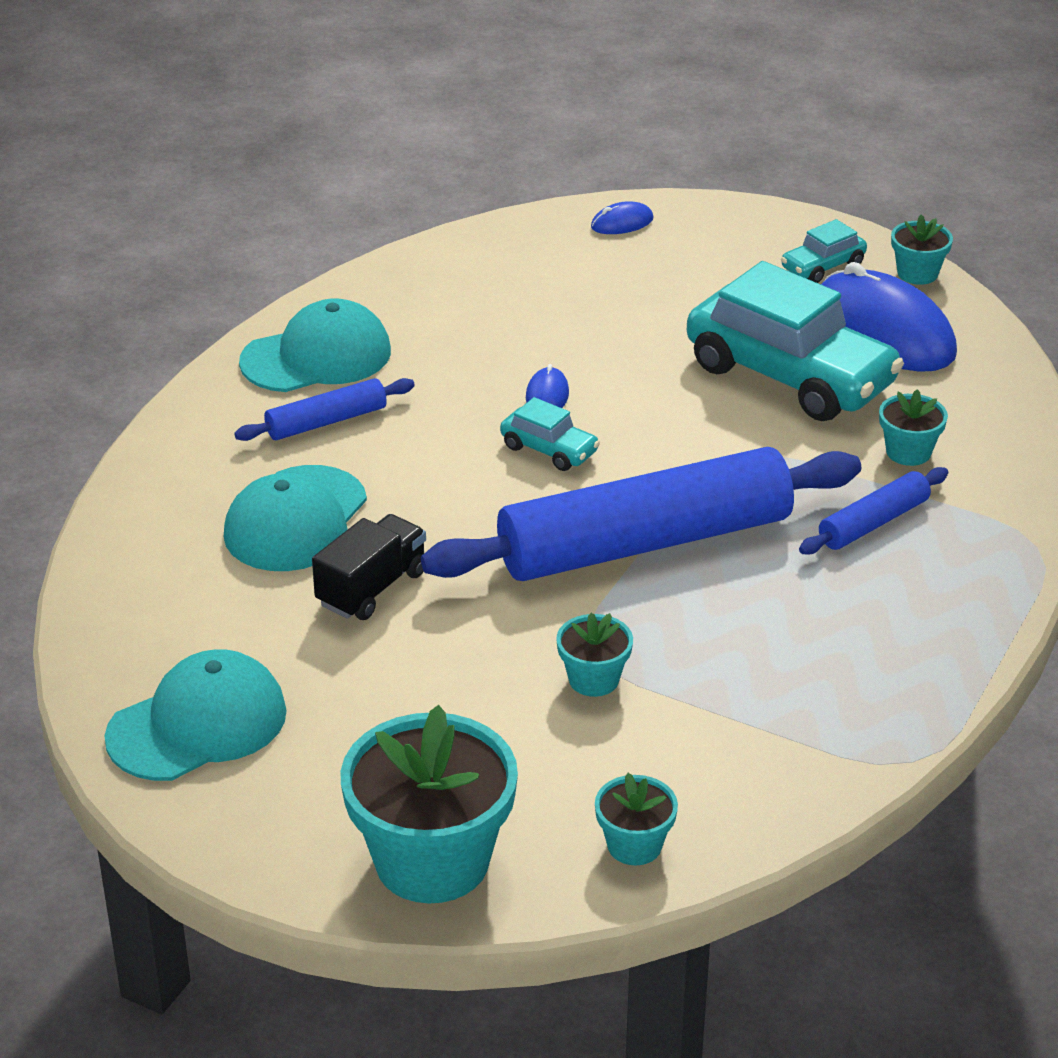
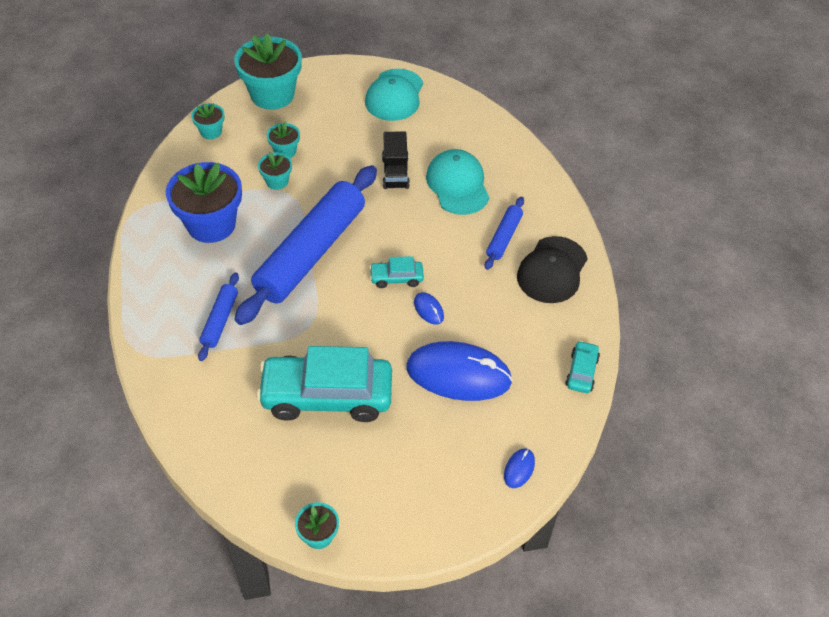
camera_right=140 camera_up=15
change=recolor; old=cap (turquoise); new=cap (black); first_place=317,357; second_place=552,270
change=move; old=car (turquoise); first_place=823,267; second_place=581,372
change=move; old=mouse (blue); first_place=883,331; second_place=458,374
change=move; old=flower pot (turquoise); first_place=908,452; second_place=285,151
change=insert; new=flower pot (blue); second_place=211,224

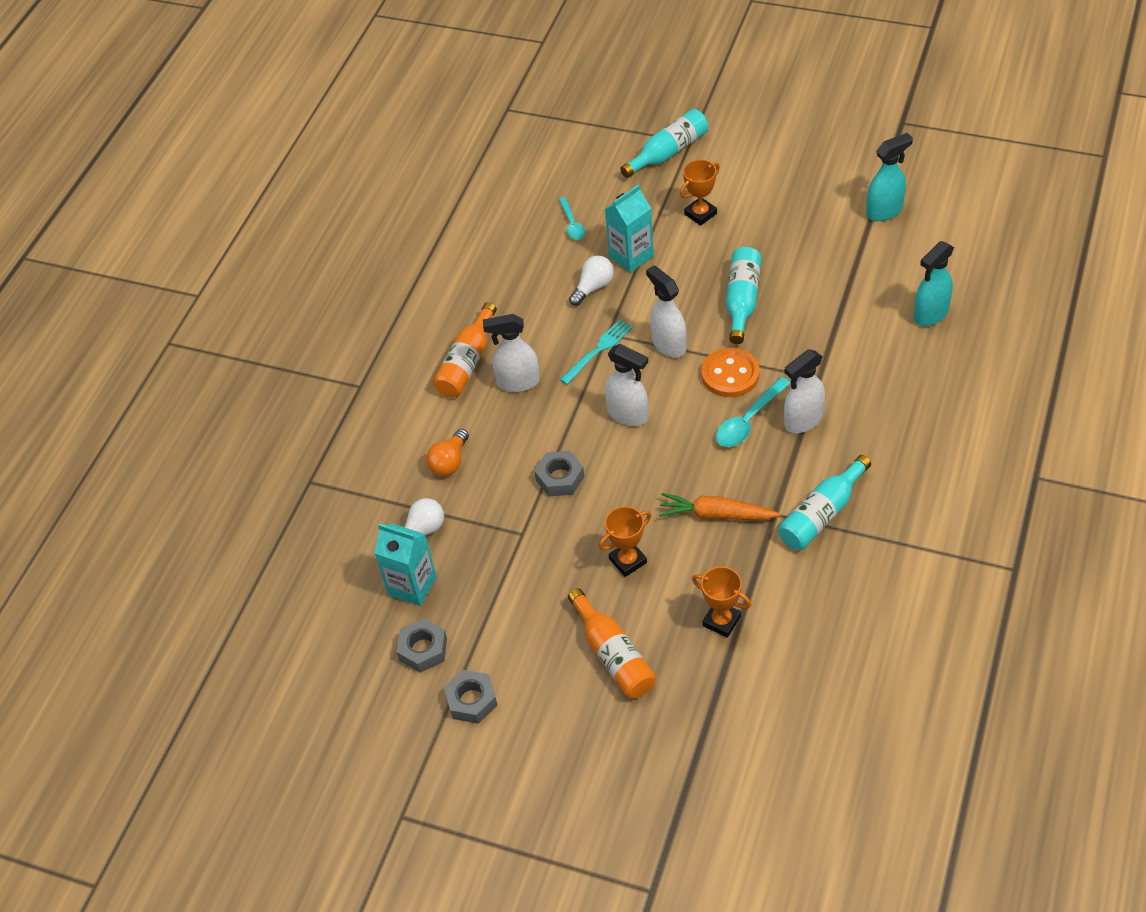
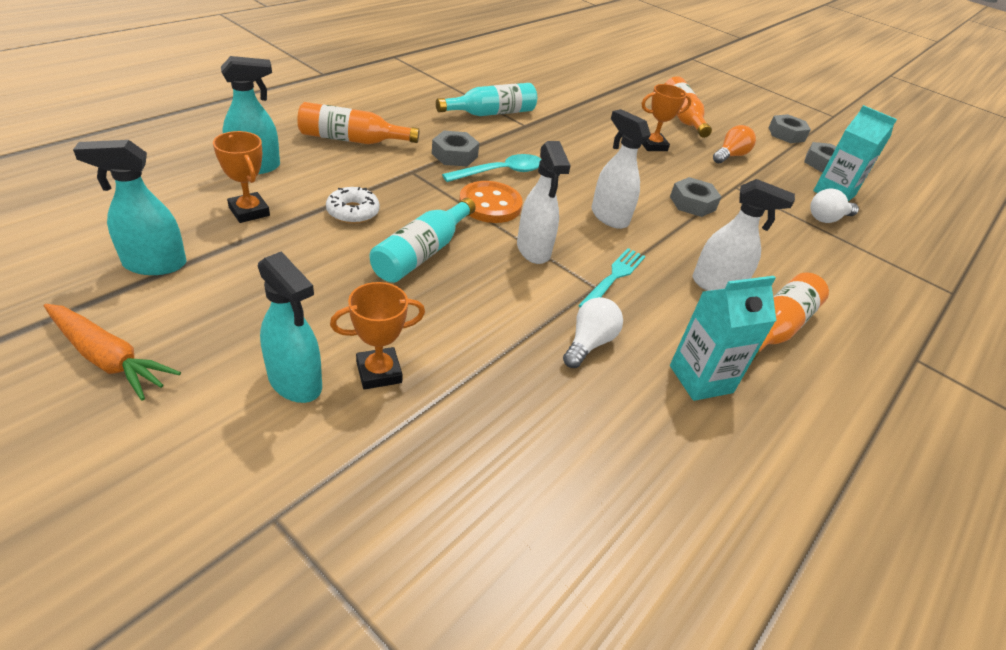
camera_right=-170 camera_up=-10
change=move; old=light bulb (orange); first_place=450,462; second_place=730,156
change=delete; old=spoon (turquoise); first_place=572,224
change=rotate; old=fork (turquoise); first_place=598,350; second_place=614,277; degrees=150
change=rotate; old=light bulb (white); first_place=593,287; second_place=589,343; degrees=150
change=move; old=carton (turquoise); first_place=631,256; second_place=701,379
change=delete; old=bottle (turquoise); first_place=668,152
change=move; old=carrot (orange); first_place=716,515; second_place=108,358
change=move; old=trophy (orange); first_place=721,621; second_place=249,211
change=replace; old=spray bottle (white); new=nut (grey); first_place=803,420; second_place=454,155
change=insert; new=spray bottle (turquoise); second_place=295,382
change=insert; new=bottle (orange); second_place=352,140
change=insert; new=donut (white); second_place=353,212

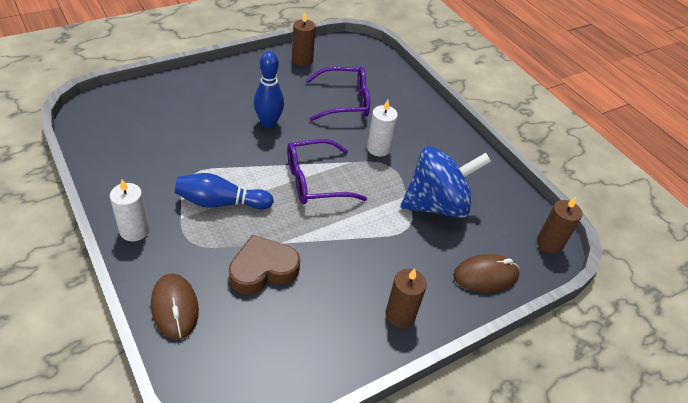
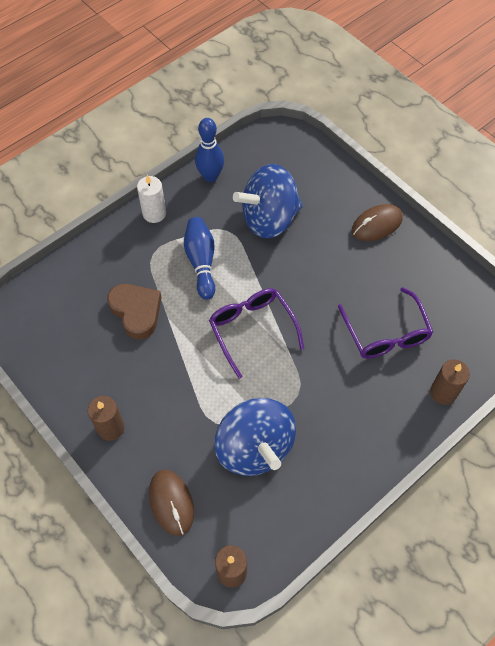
camera_right=85 camera_up=15
change=move; old=mouse (brown); first_place=175,308; second_place=376,225
change=move; old=bowling pin (blue); first_place=268,123; second_place=210,176
change=move; old=candle (brown); first_place=302,60; second_place=443,392
change=delete; old=candle (white); first_place=378,148
change=insert; new=spinning top (blue); second_place=269,219

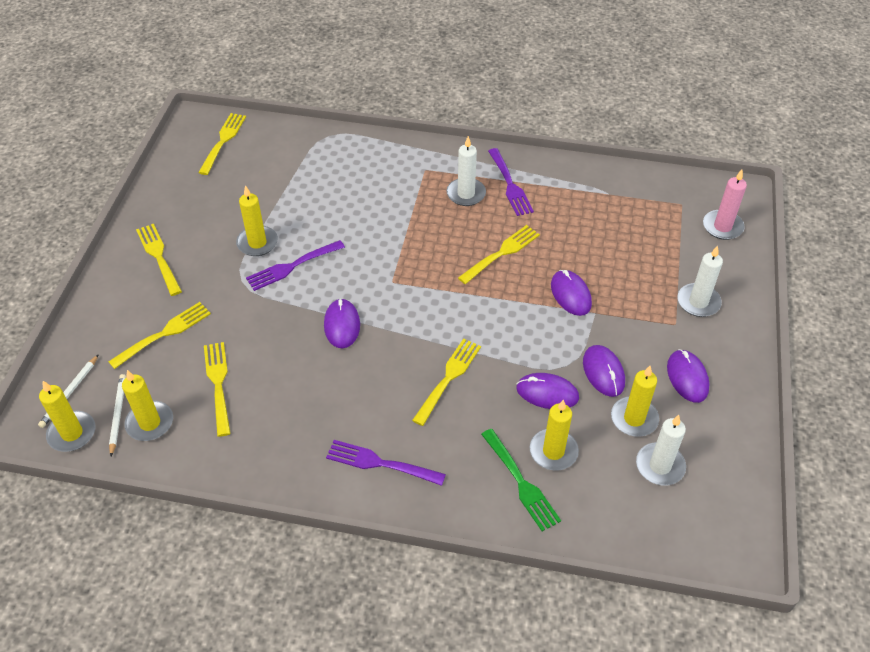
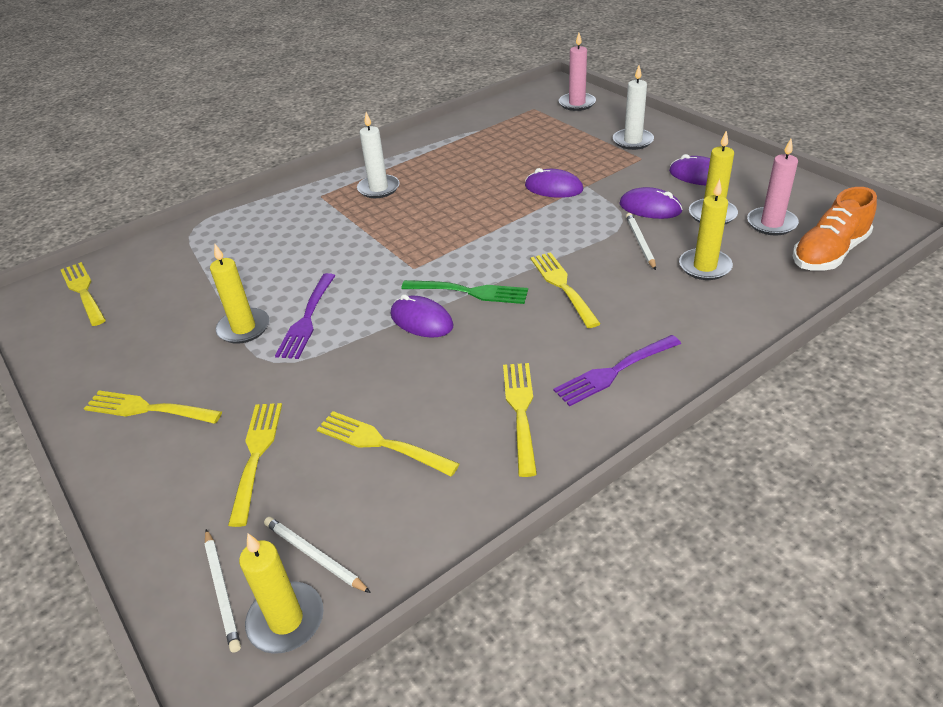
camera_right=-45 camera_up=-10
change=delete; old=candle (yellow); first_place=150,423
change=move; old=fork (yellow); first_place=501,253; second_place=521,411
change=move; old=fork (green); first_place=521,482; second_place=469,292
change=delete; old=fork (purple); first_place=510,185
change=replace; old=mouse (purple); new=pencil (white); first_place=547,393; second_place=640,243
change=recolor; old=candle (white); new=candle (pink); first_place=660,466; second_place=771,223
change=insert; new=shoe (orange); second_place=829,253

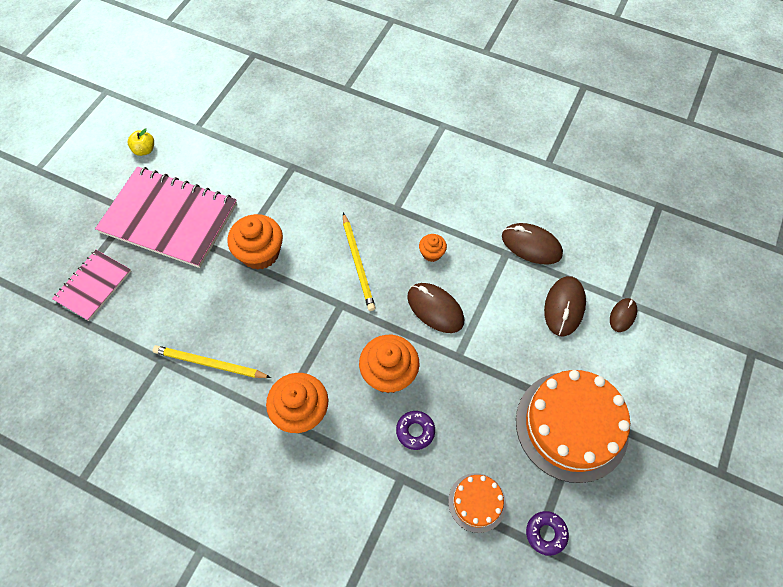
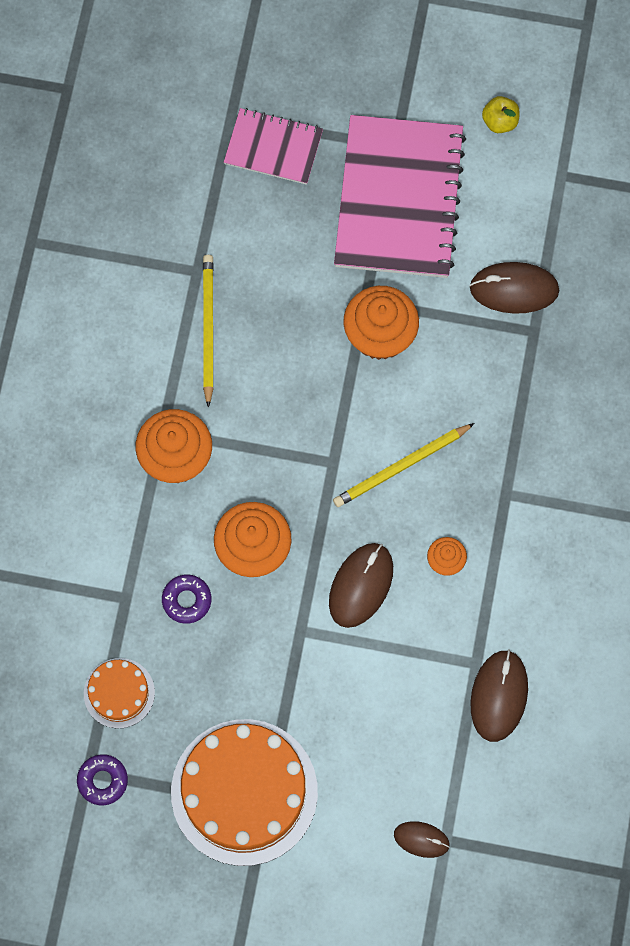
camera_right=75 camera_up=10
change=move; old=mouse (brown); first_place=564,307; second_place=514,289

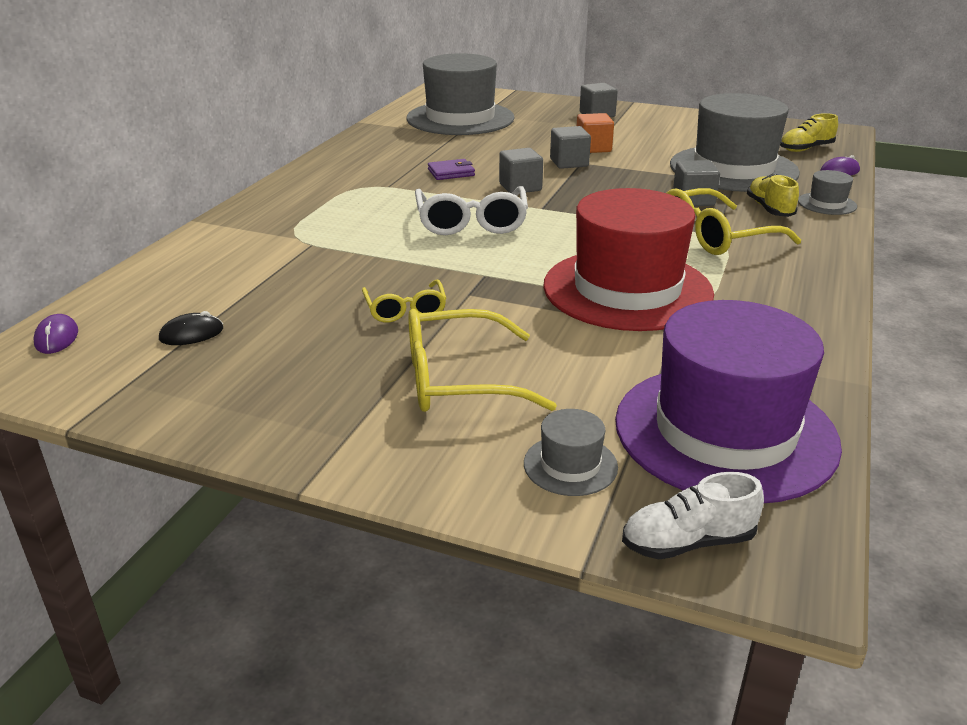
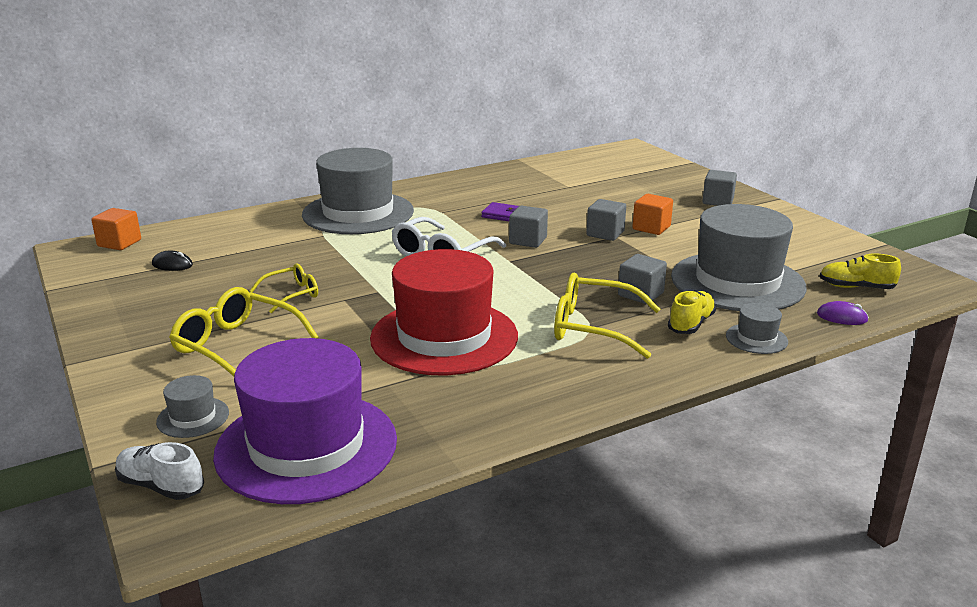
camera_right=40 camera_up=-5
change=replace; old=mouse (purple); new=cube (orange); first_place=56,338; second_place=119,243
change=rotate; old=glasses (yellow); first_place=405,310; second_place=292,294; degrees=-150
change=move; old=hat (grey); first_place=460,118; second_place=358,213

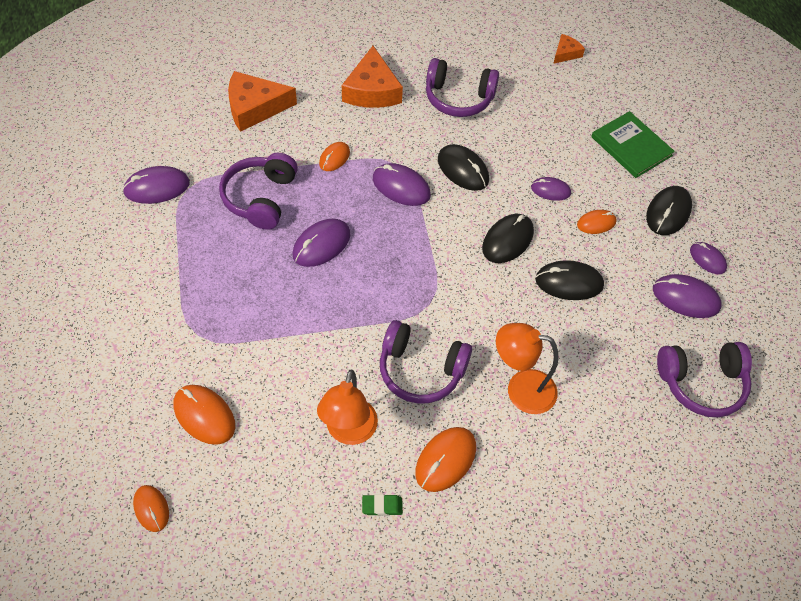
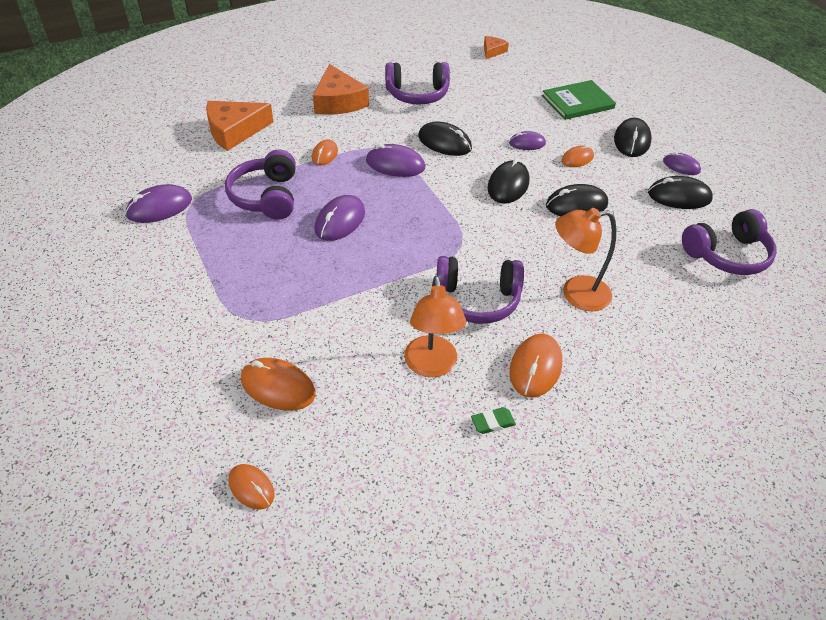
camera_right=-15 camera_up=-10
change=rotate; old=book (green); first_place=631,146; second_place=578,102; degrees=-60
change=recolor; old=mouse (purple); new=mouse (black); first_place=685,298; second_place=679,196

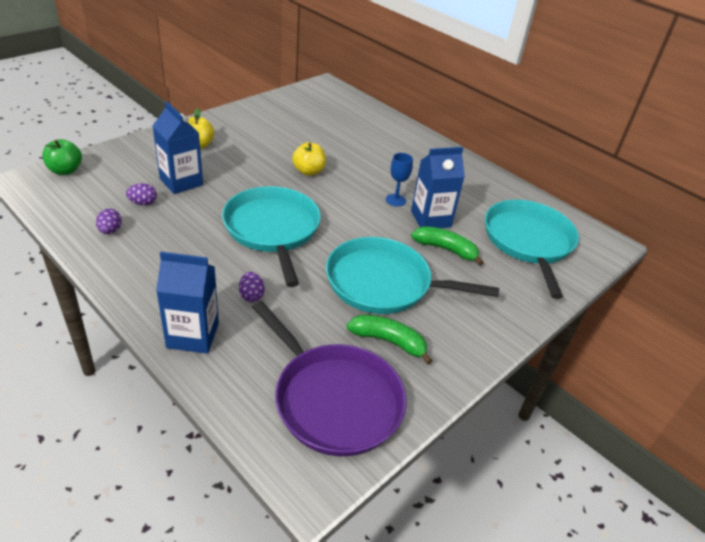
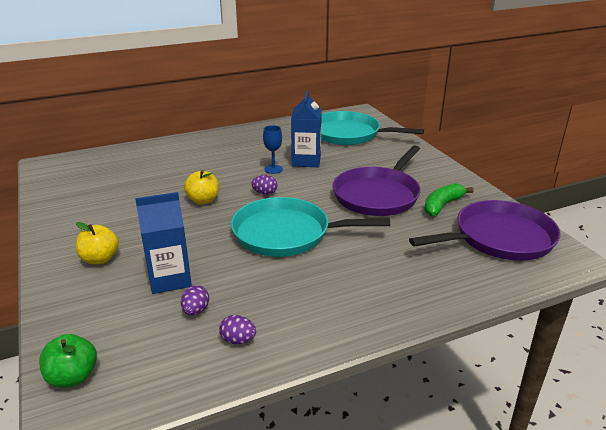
camera_right=-65 camera_up=-10
change=delete; old=carton (blue); first_place=193,335
change=move; old=egg (purple); first_place=251,295; second_place=265,193
change=recolor; old=pan (turquoise); new=pan (purple); first_place=384,283; second_place=378,195
change=delete; old=banana (green); first_place=446,249

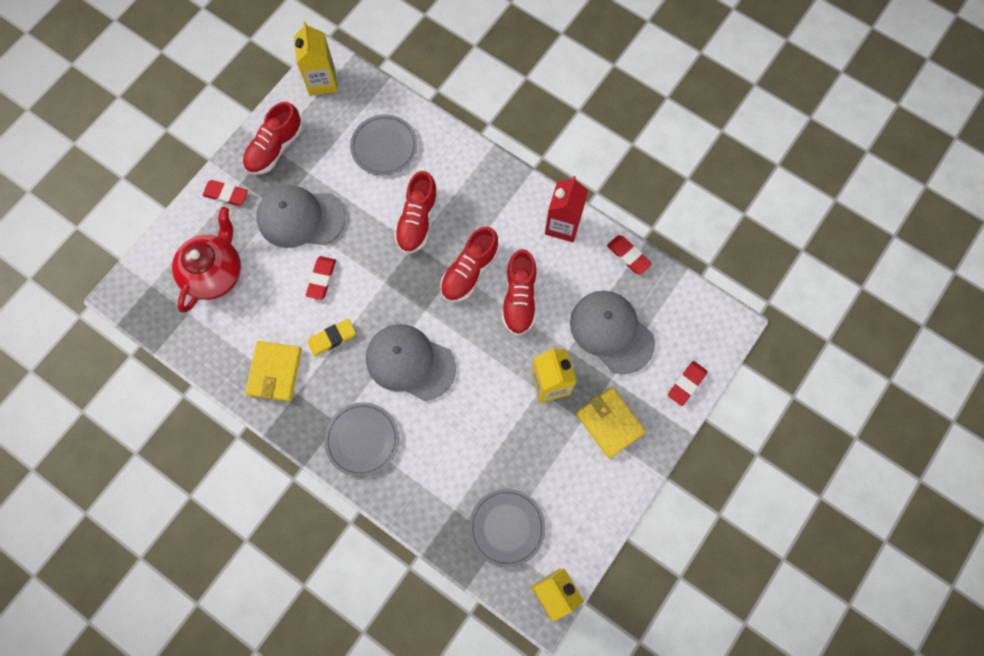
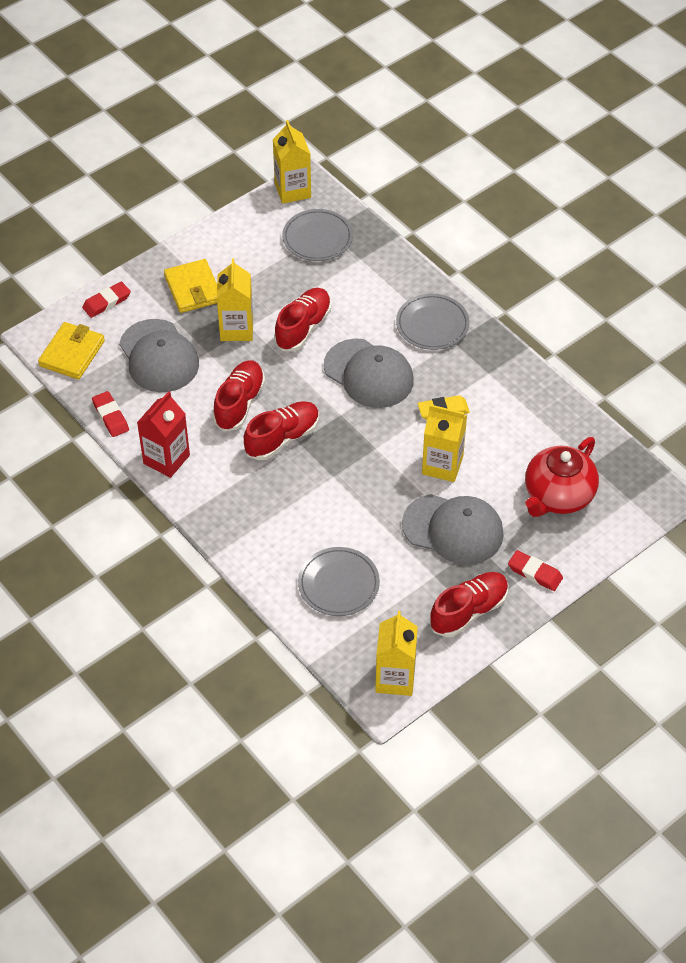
camera_right=-165 camera_up=-20
change=move; old=wallet (yellow); first_place=275,372; second_place=72,353
change=replace; old=eraser (red); new=carton (yellow); first_place=321,279; second_place=442,465
change=move; old=shoe (red); first_place=417,221; second_place=303,327

